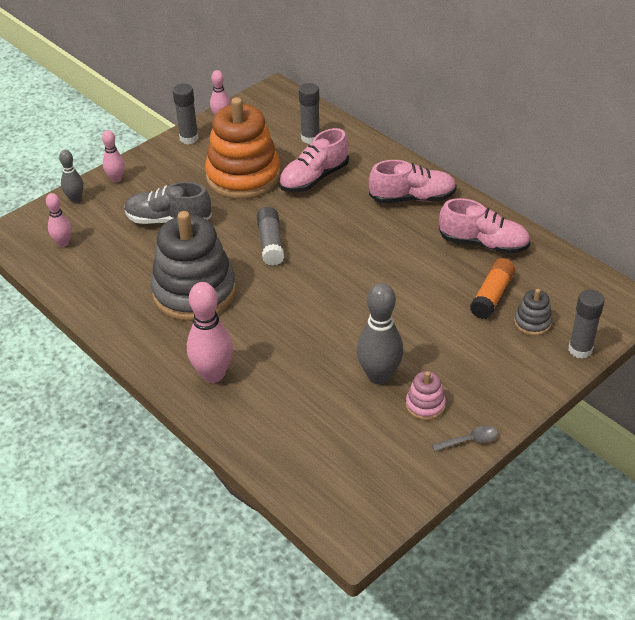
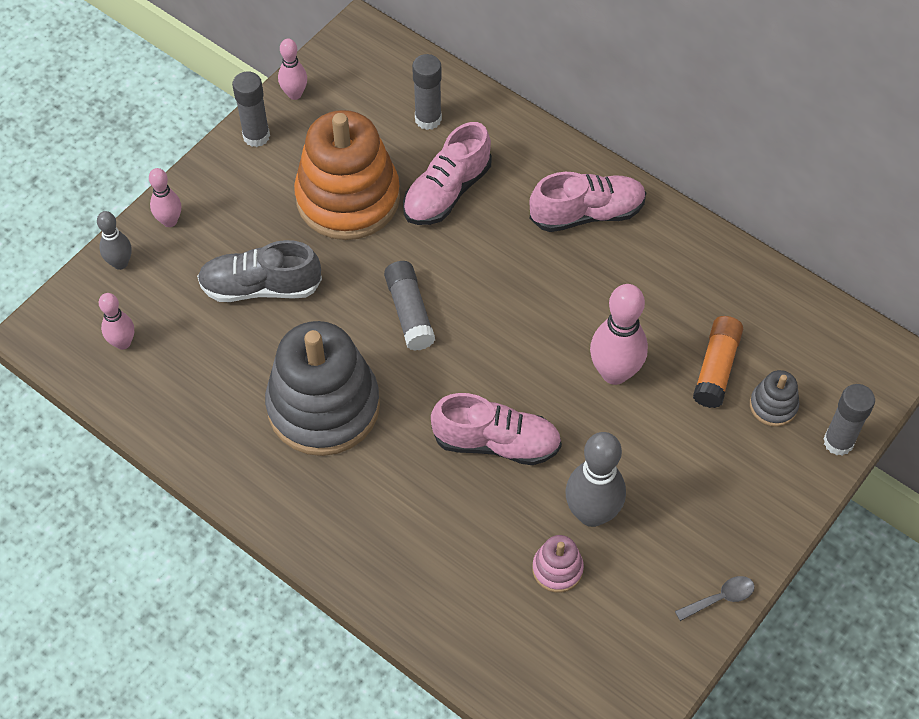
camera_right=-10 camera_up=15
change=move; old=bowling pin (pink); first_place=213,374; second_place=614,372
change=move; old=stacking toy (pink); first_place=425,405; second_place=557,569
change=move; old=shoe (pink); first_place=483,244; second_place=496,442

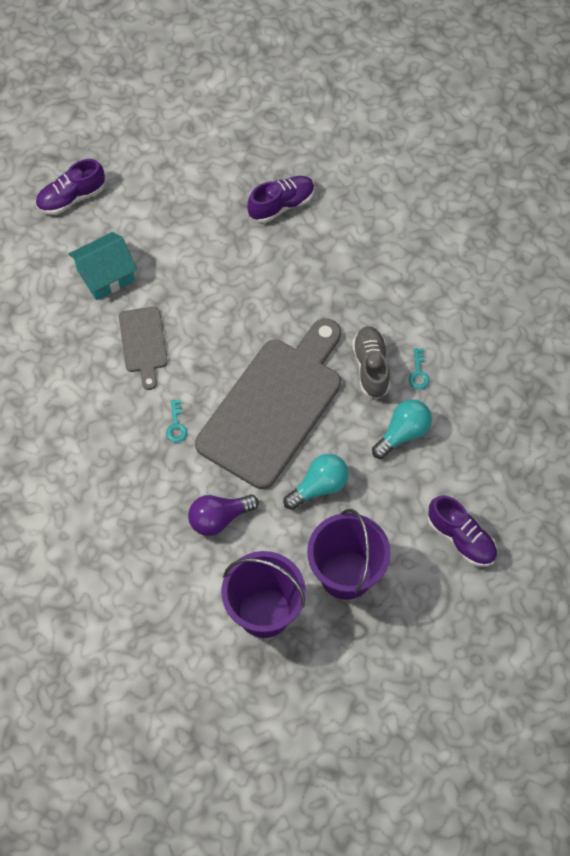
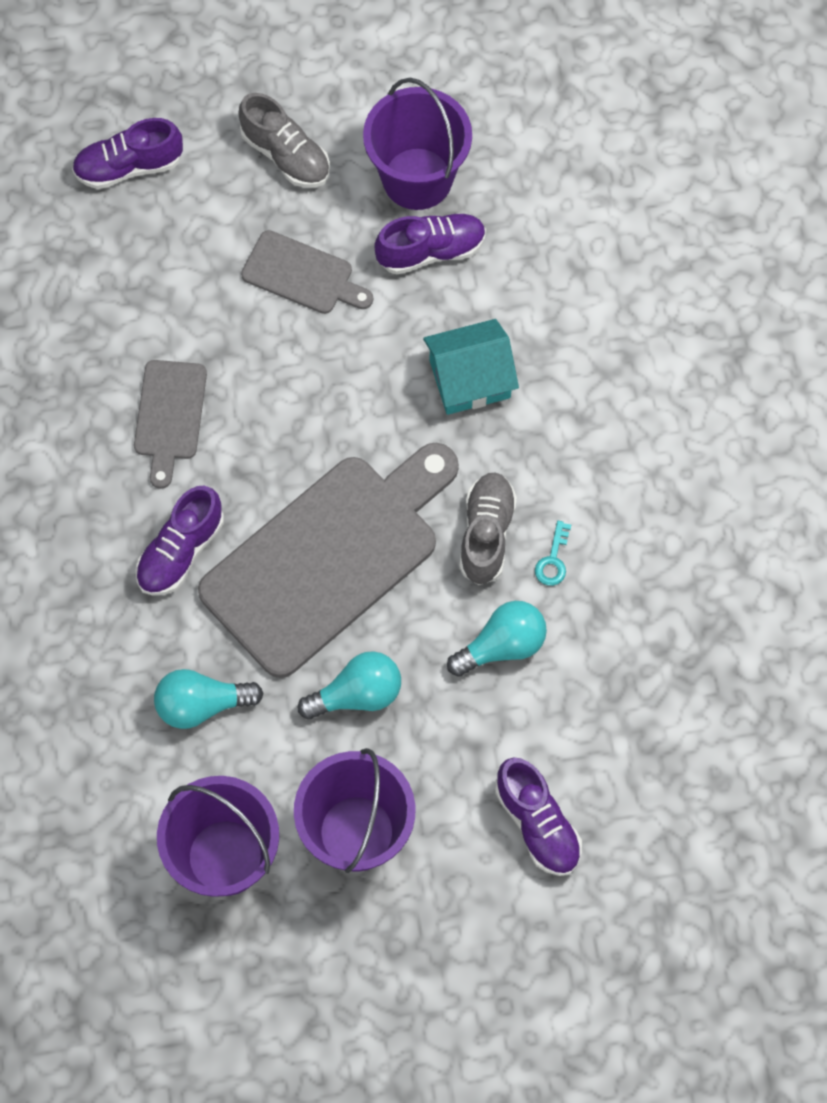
camera_right=15 camera_up=5
change=move; old=house (turquoise); first_place=105,275; second_place=469,379
change=replace; old=key (turquoise); new=shoe (purple); first_place=176,425; second_place=181,551
change=recolor; old=light bulb (purple); new=light bulb (turquoise); first_place=219,518; second_place=202,705
change=insert; new=shoe (grey); second_place=286,155
change=insert; new=cutting board (grey); second_place=302,275
change=insert; new=bucket (purple); second_place=417,178

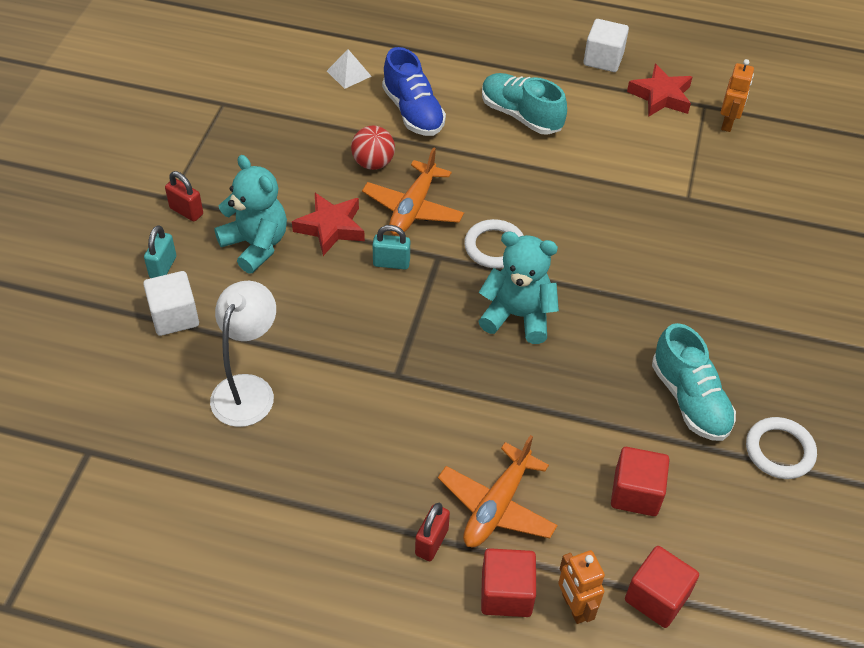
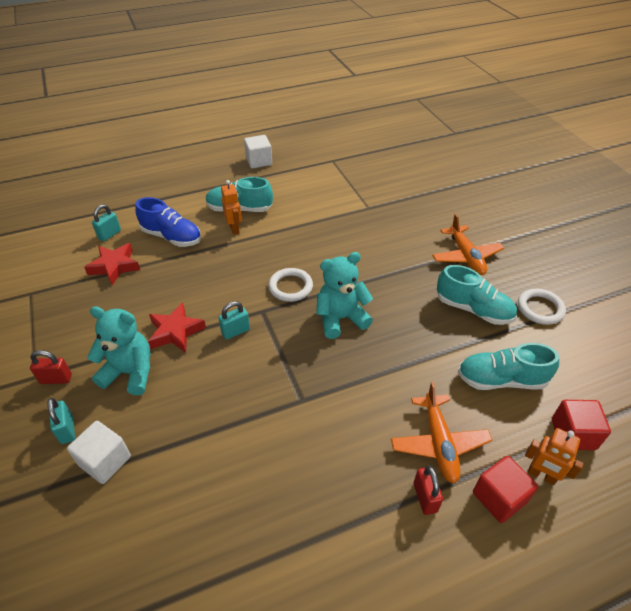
camera_right=-35 camera_up=-5
change=delete; old=lamp (white); first_place=248,389
change=replace; old=pyramid (white); new=padlock (turquoise); first_place=348,73; second_place=109,234
change=delete; old=ball (red); first_place=373,163
change=move; old=plane (orange); first_place=413,208; second_place=466,256
change=replace; old=cube (red); new=shoe (turquoise); first_place=635,493; second_place=501,380
change=move; old=star (red); first_place=661,96; second_place=114,266
change=move; old=robot (orange); first_place=728,123; second_place=234,228

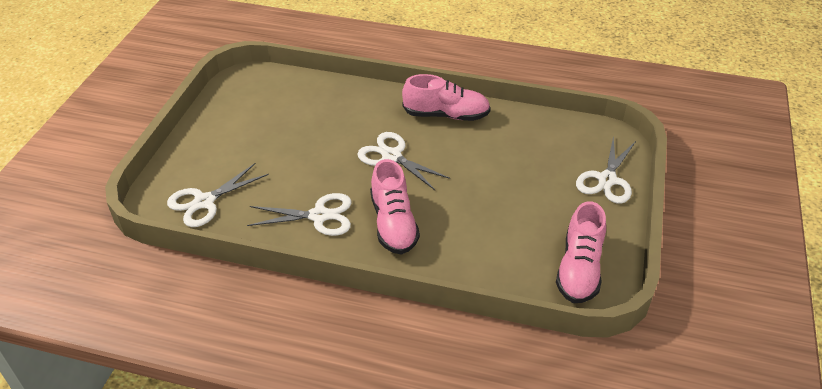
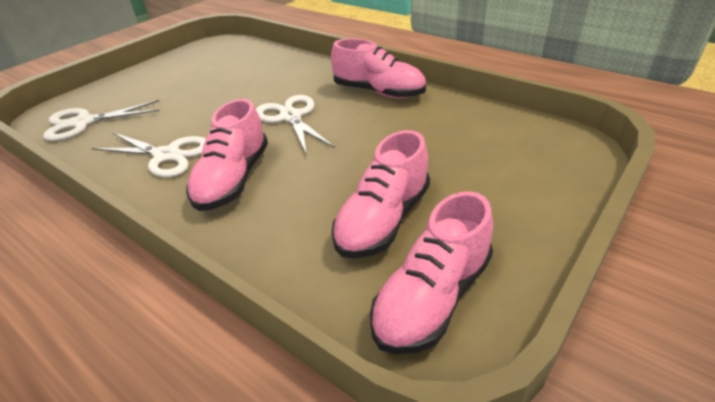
camera_right=25 camera_up=-5
change=delete; old=scissors (white); first_place=607,180
change=insert; new=shoe (pink); second_place=383,220

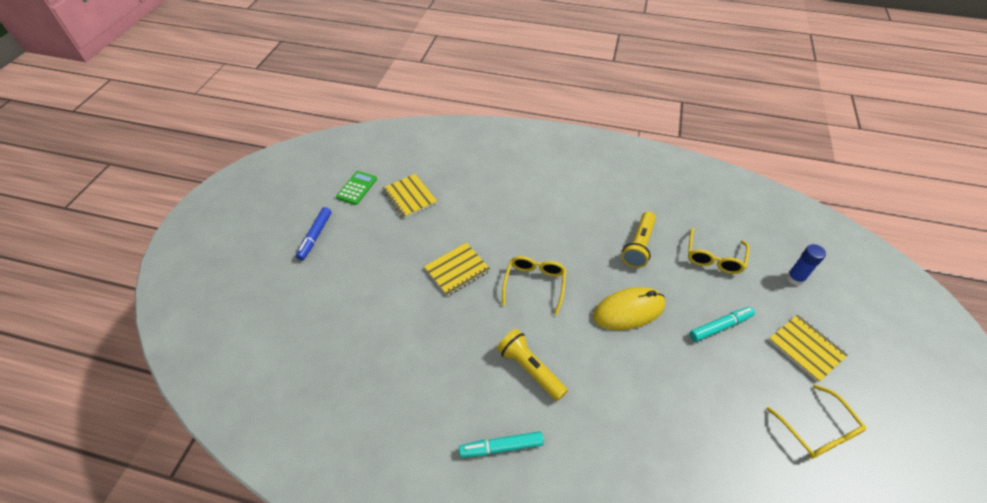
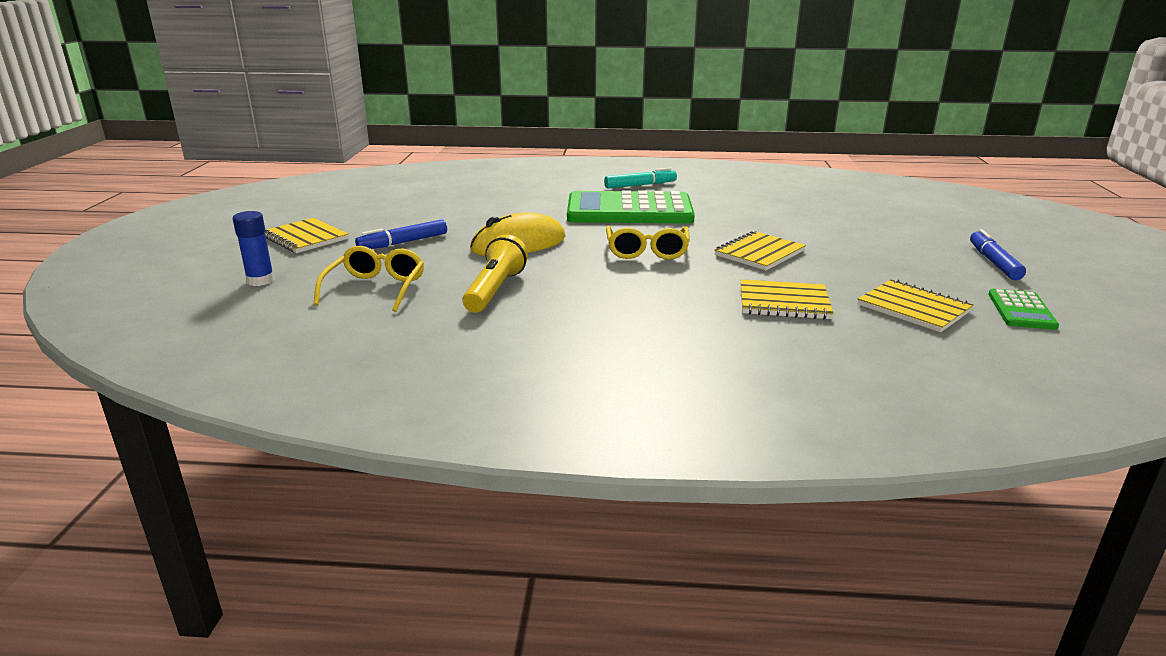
camera_right=170 camera_up=-25
change=replace; old=flashlight (yellow); new=calculator (green); first_place=530,369; second_place=629,210
change=recolor; old=marker (turquoise); new=marker (blue); first_place=719,327; second_place=404,242
change=delete; old=glasses (yellow); first_place=817,430
change=insert; new=notebook (yellow); second_place=784,302

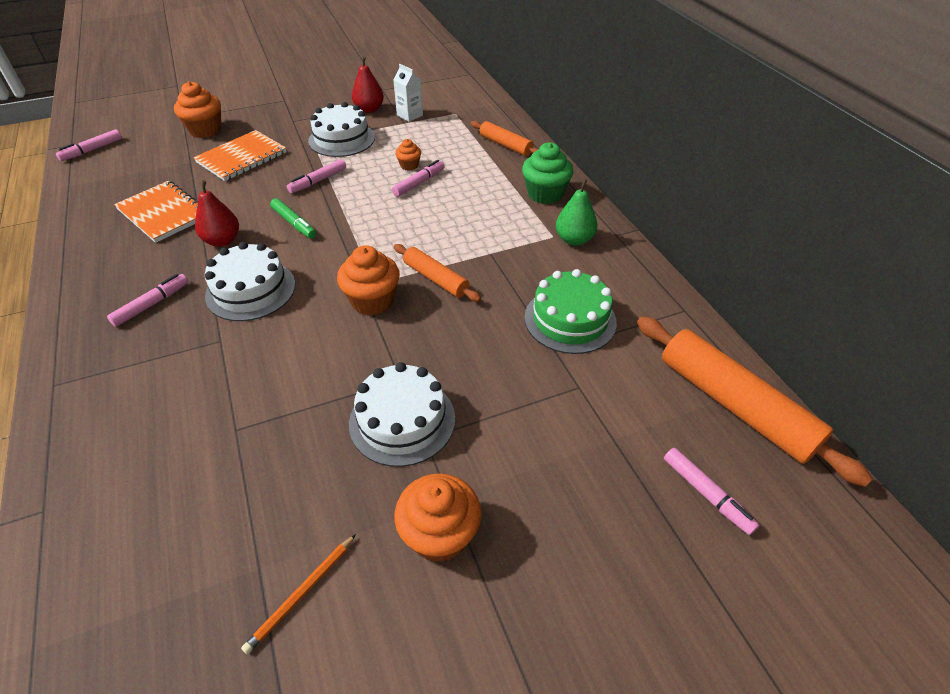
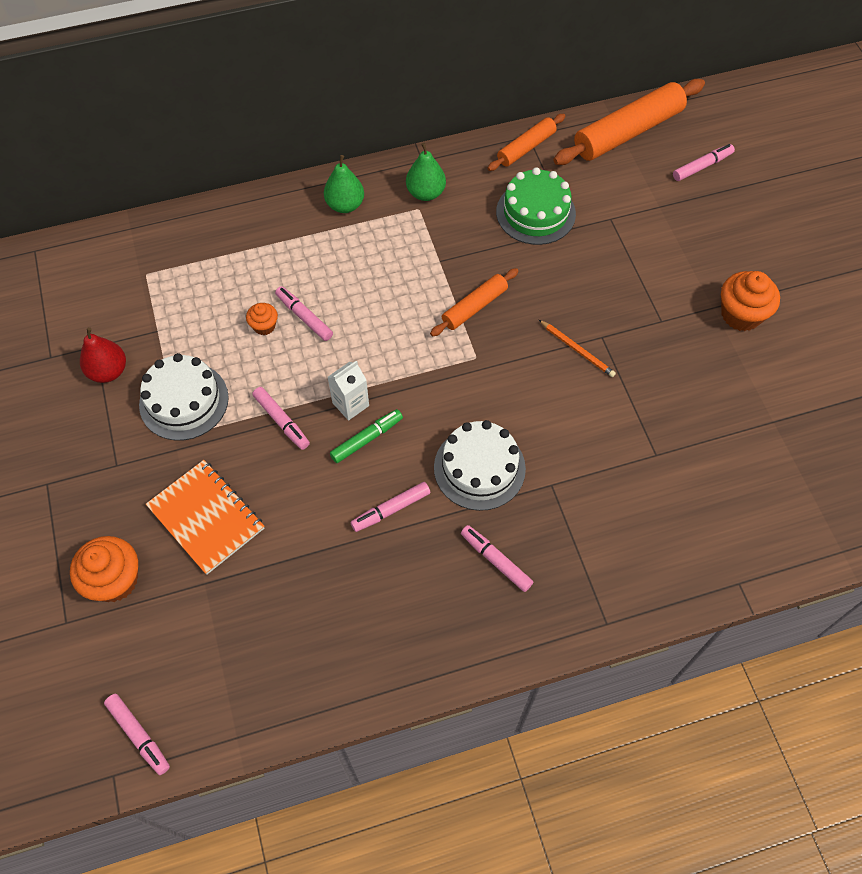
camera_right=-85 camera_up=15
change=delete; old=notebook (orange); first_place=164,213
change=replace; old=pear (red); new=marker (pink); first_place=222,241; second_place=391,509
change=move; old=pencil (orange); first_place=301,594; second_place=577,350
change=delete; old=cupcake (orange); first_place=372,301
change=delete; old=cake (white); first_place=402,420
change=move; old=carton (white); first_place=410,115; second_place=350,404
change=move; old=rolling pin (orange); first_place=505,145; second_place=526,148
change=replace; old=cupcake (green); new=pear (green); first_place=545,194; second_place=345,205

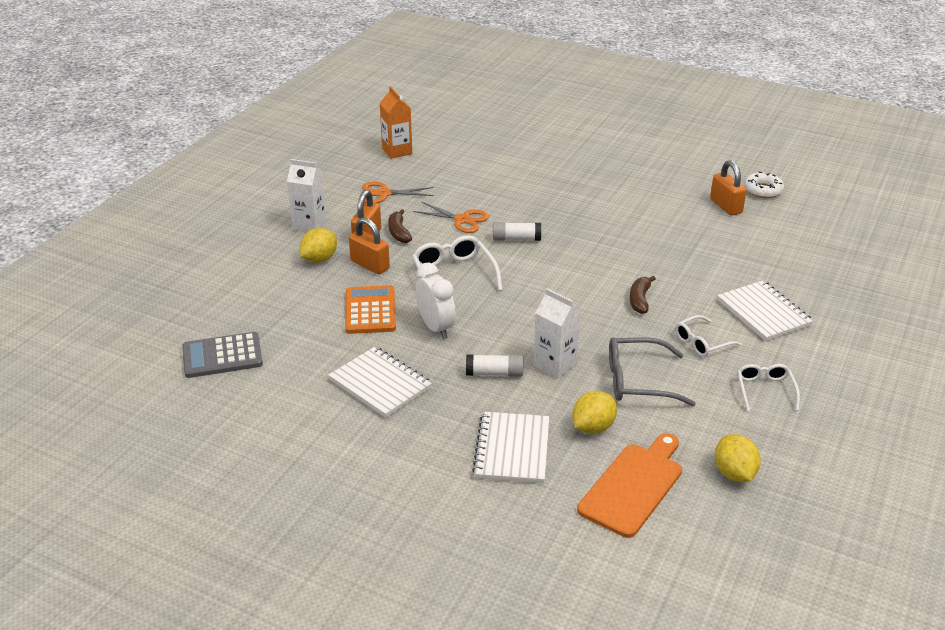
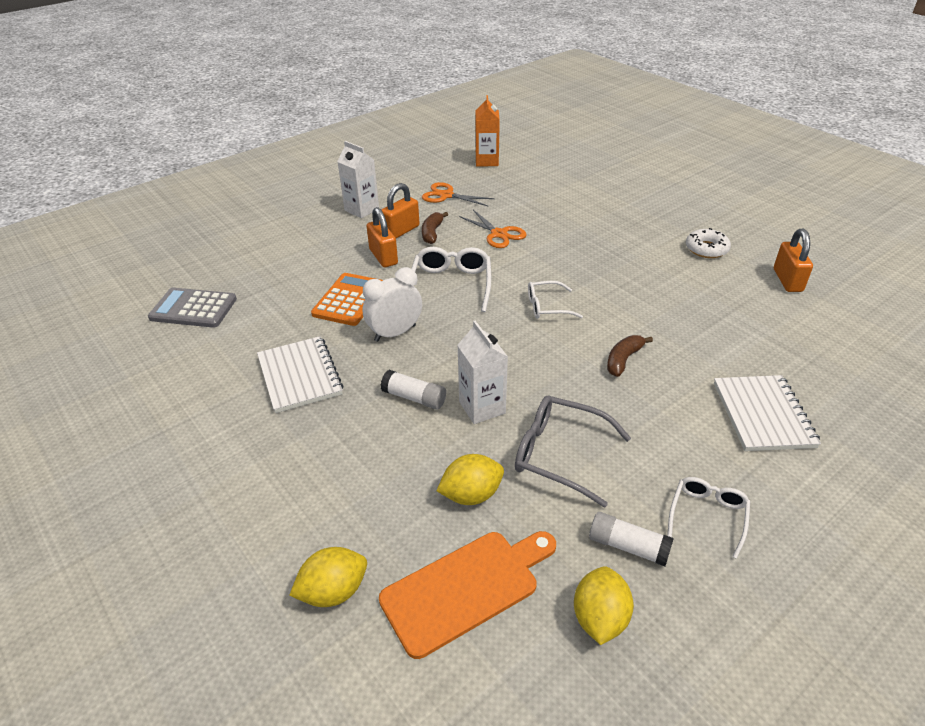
camera_right=25 camera_up=5
change=move; old=lemon (yellow); first_place=319,259; second_place=333,591
change=rotate; old=clock (white); first_place=436,328; second_place=395,333; degrees=-120
change=delete; old=notebook (white); first_place=512,449
change=move; old=glue stick (white); first_place=516,239; second_place=628,546
change=move; old=glasses (white); first_place=702,342; second_place=547,306
change=move; old=donut (white); first_place=763,190; second_place=706,249

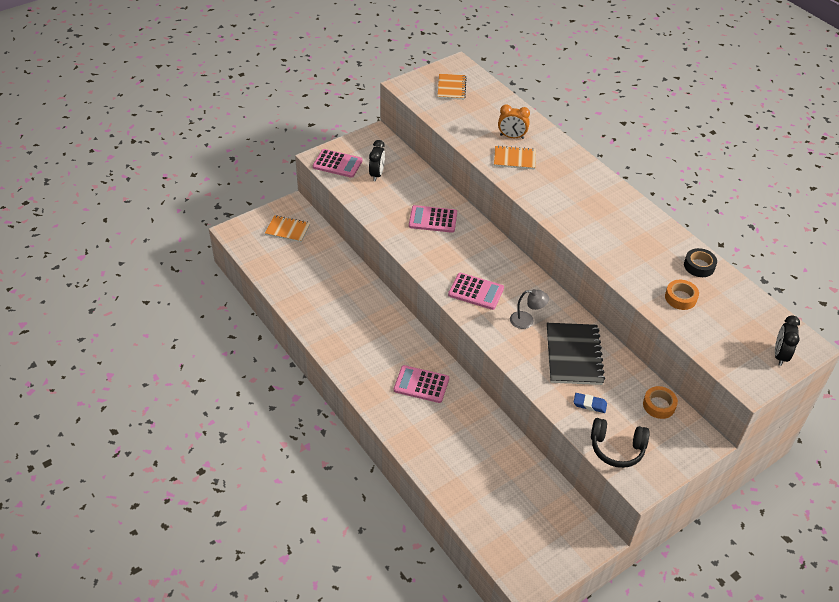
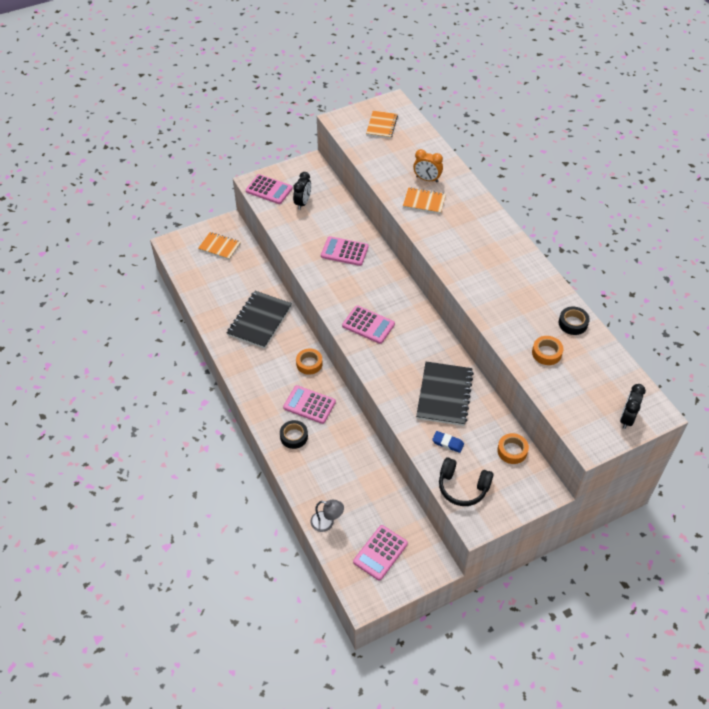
camera_right=10 camera_up=5
change=move; old=lamp (grey); first_place=527,321; second_place=327,523
change=insert; new=notebook (black); second_place=259,320
change=insert; new=tape (black); second_place=294,436
change=insert; new=tape (orange); second_place=309,364
change=insert; new=calculator (pink); second_place=380,553

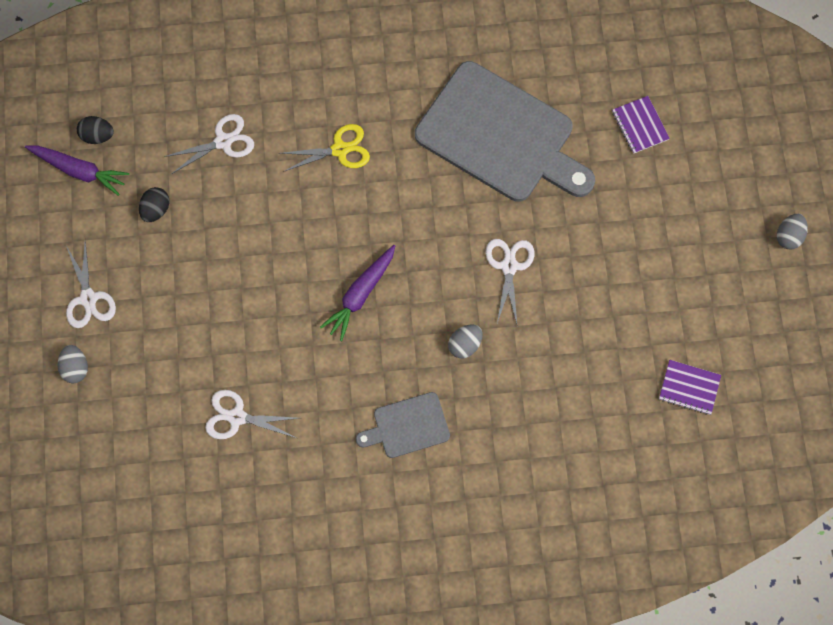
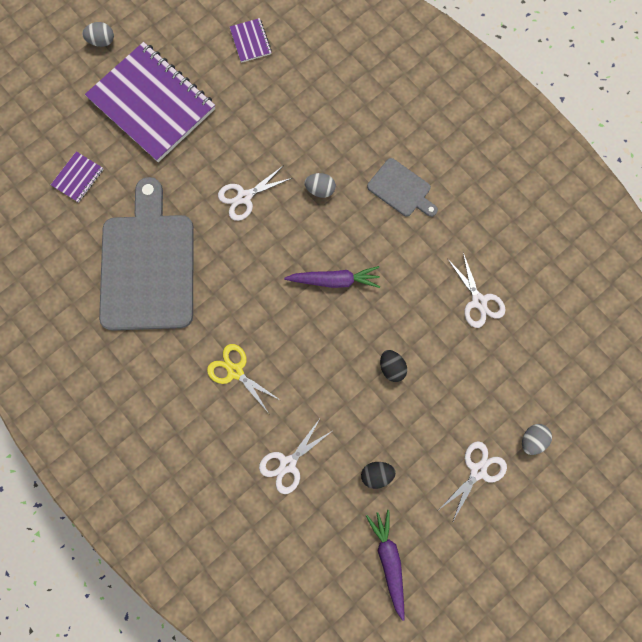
camera_right=-125 camera_up=5
change=move; old=egg (black); first_place=98,136; second_place=391,367
change=rotate; old=scissors (white); first_place=223,141; second_place=288,464; degrees=-75
change=insert; new=notebook (purple); second_place=152,104

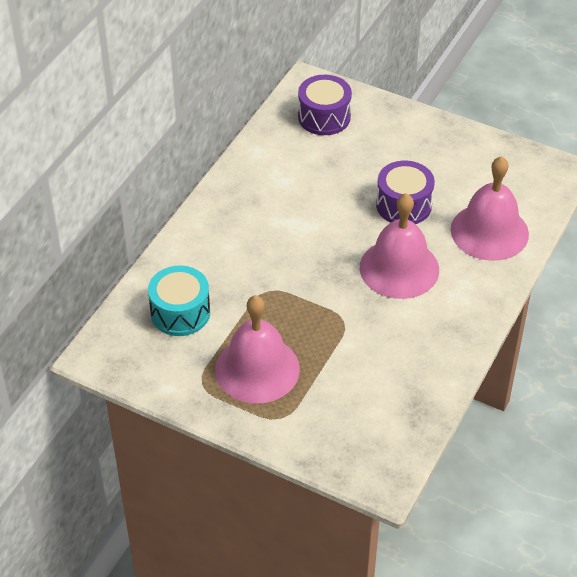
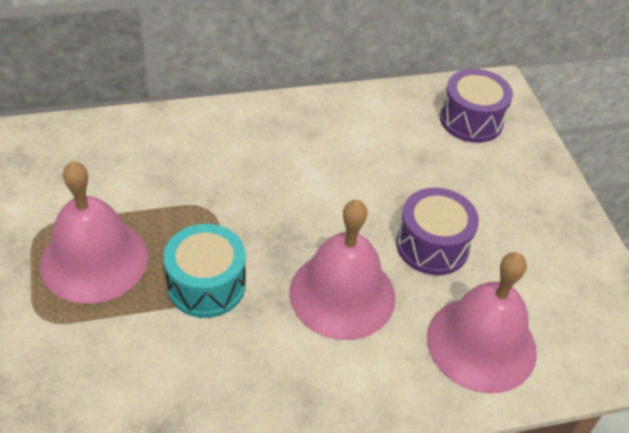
camera_right=45 camera_up=0
change=move; old=drum (turquoise); first_place=180,313; second_place=206,285

